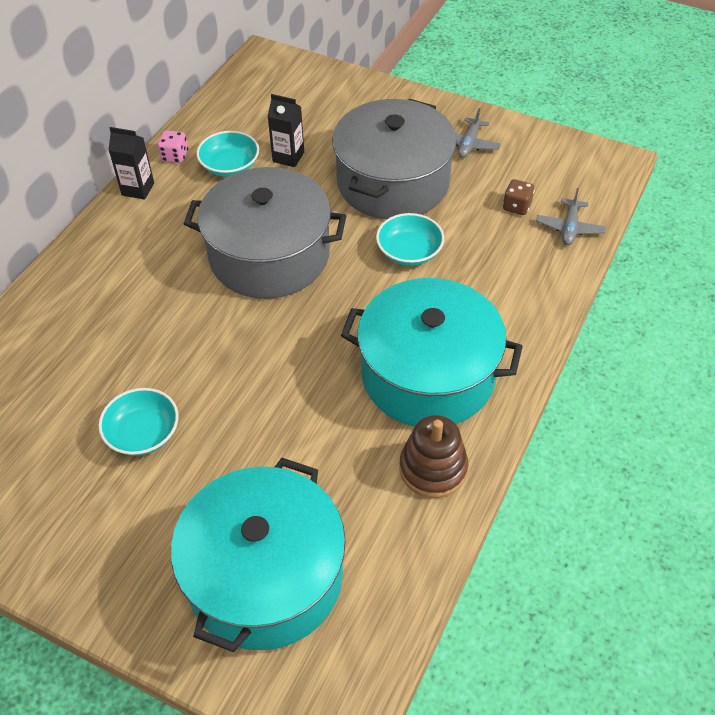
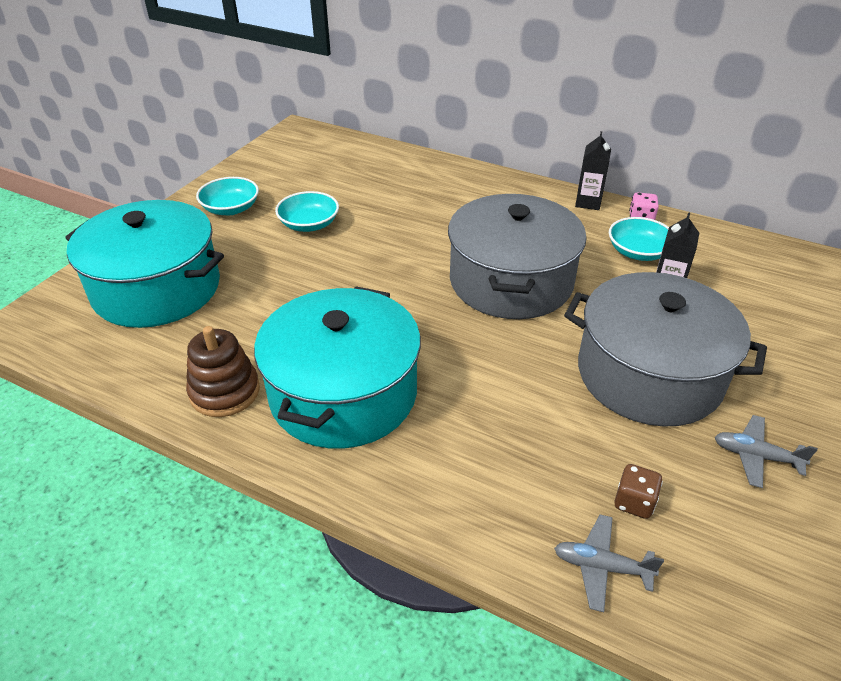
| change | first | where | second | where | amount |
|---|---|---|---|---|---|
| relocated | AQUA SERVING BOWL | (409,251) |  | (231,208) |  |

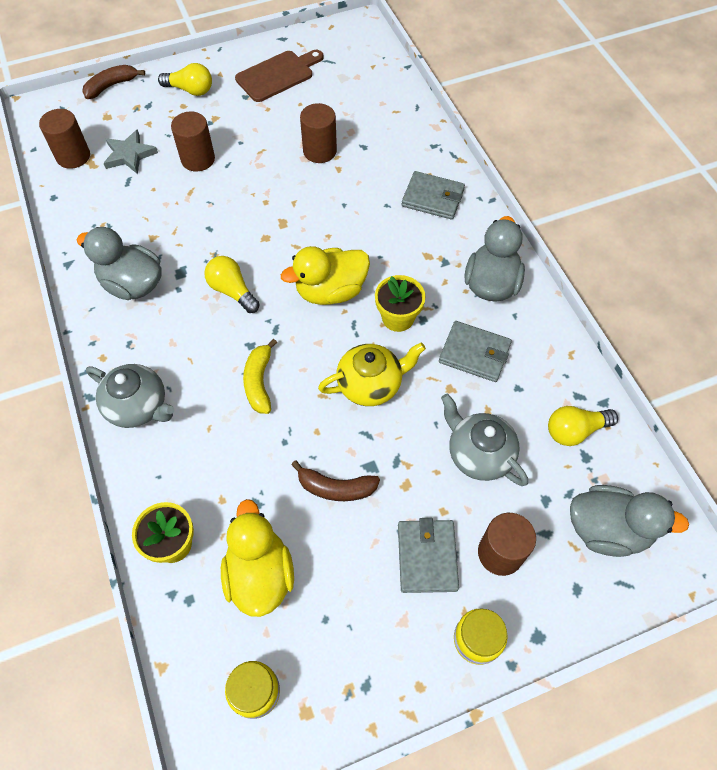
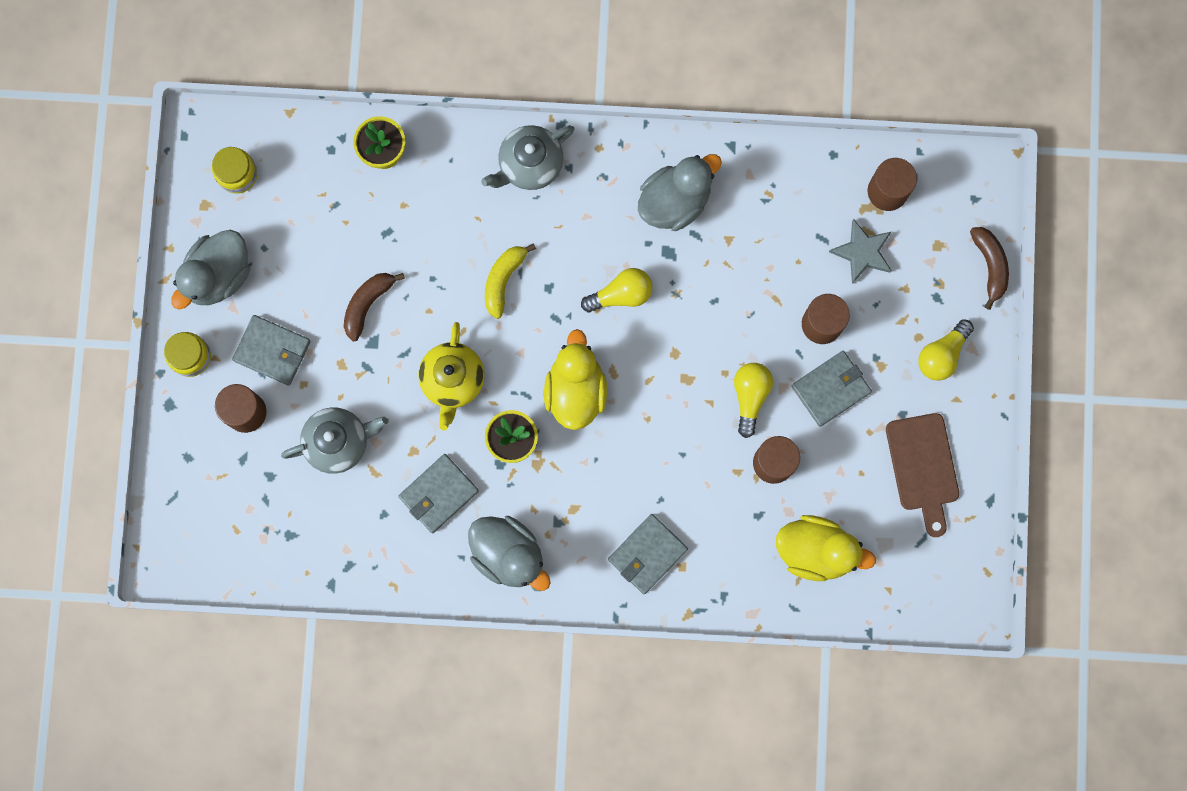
| change | first | where | second | where | amount |
|---|---|---|---|---|---|
| relocated | GOLDEN TOY DUCK | (260,574) |  | (816,550) |  |
| spun | GOLDEN BANANA FRUIT | (259,382) |  | (503,280) | 90 degrees counterclockwise |
| relocated | GOLDEN LIGHTBULB | (575,430) |  | (750,396) |  |
| relocated | GRAY TOY DUCK | (607,529) |  | (218,275) |  |
| appeared |  |  | GRAY WALLET | (831,389) |  |

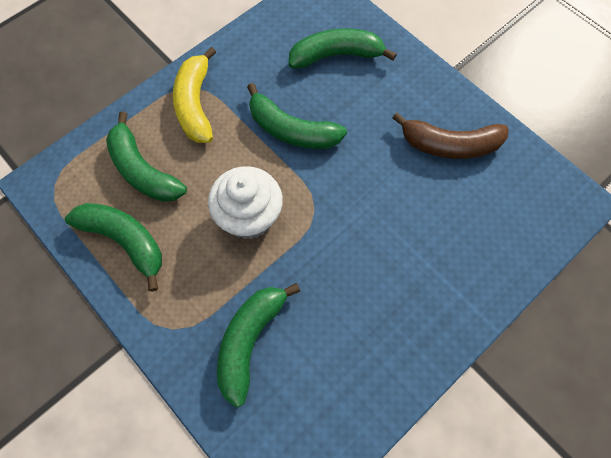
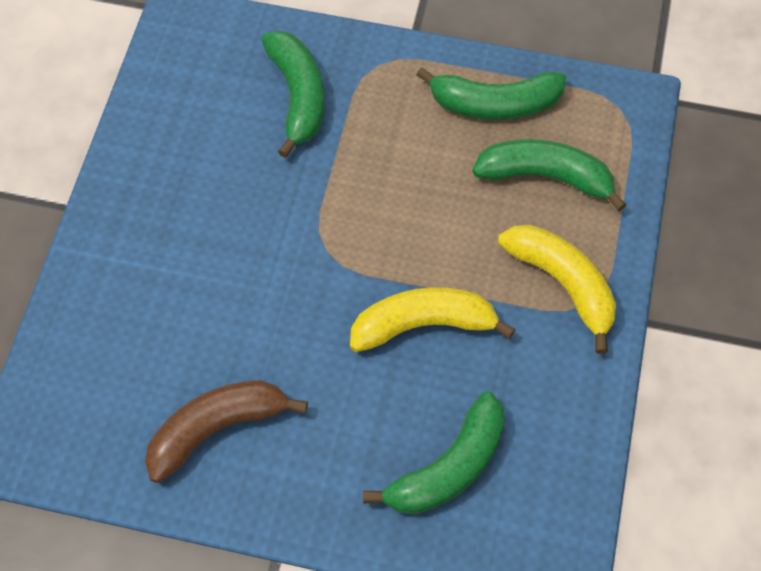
| change | first | where | second | where | amount |
|---|---|---|---|---|---|
| missing | SNOW-WHITE FAIRY CAKE | (249,216) |  |  |  |
| colour | GREEN BANANA FRUIT | (291,130) | GOLDEN BANANA FRUIT | (423,324) |  |

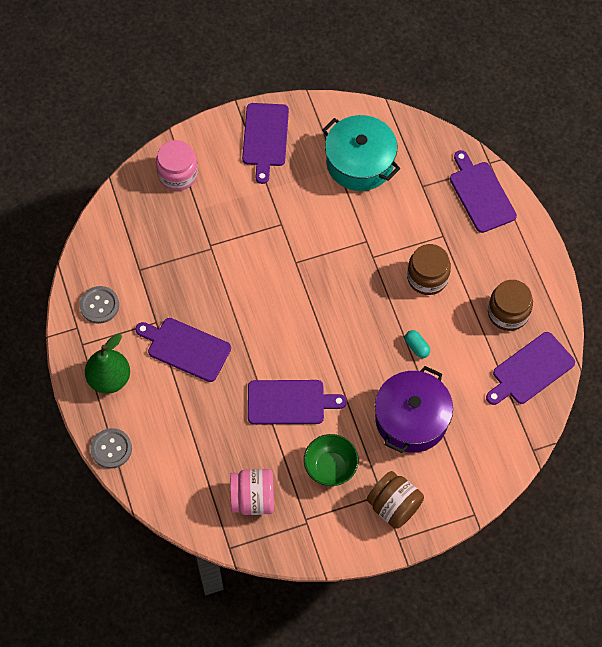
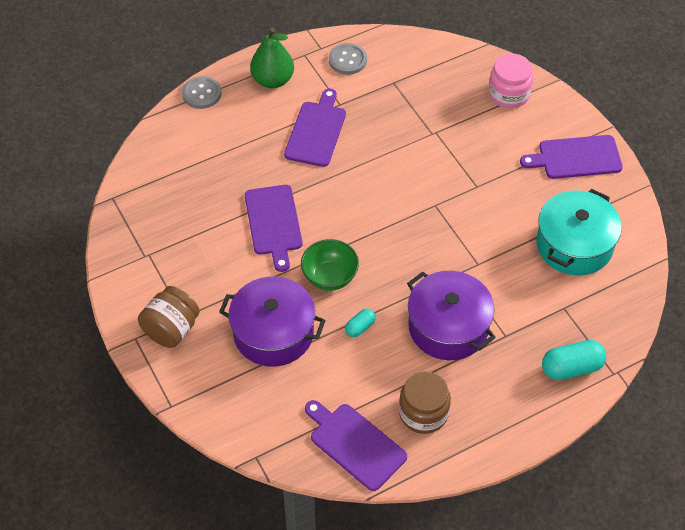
| change | first | where | second | where | amount |
|---|---|---|---|---|---|
| missing | PINK JAM JAR | (253,498) |  |  |  |
| relocated | GREEN SERVING BOWL | (330,467) |  | (330,277) |  |
| exchanged | BROWN JAM JAR | (427,277) | PURPLE POT | (448,327) |  |
| exchanged | PURPLE BREAD BOARD | (481,194) | AQUA CAPSULE | (571,368) |  |

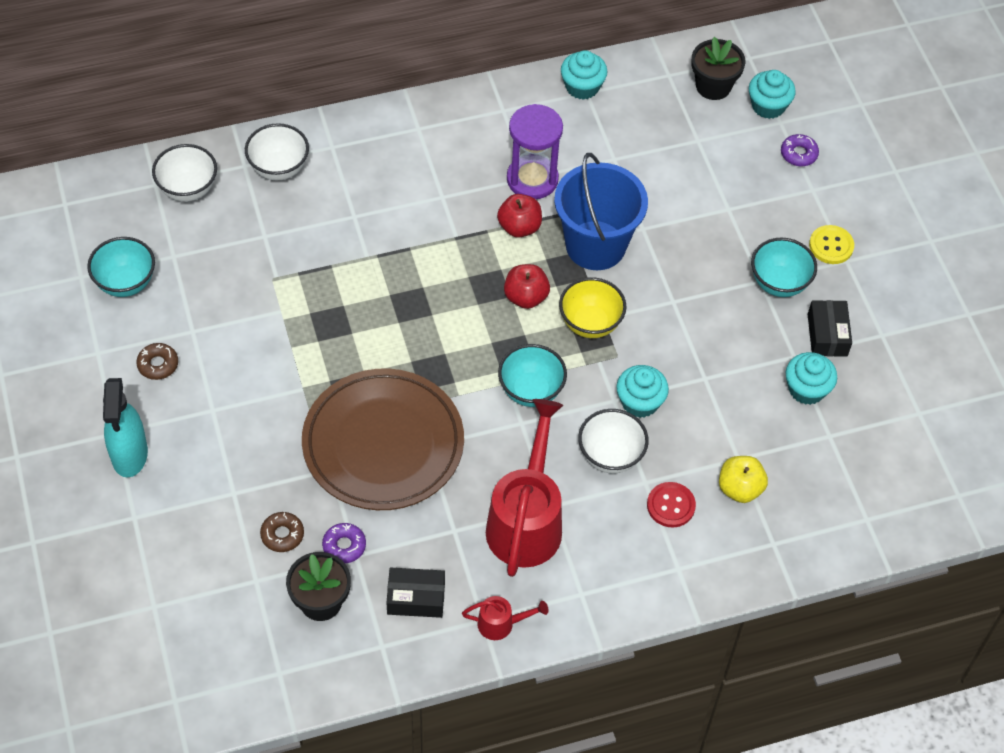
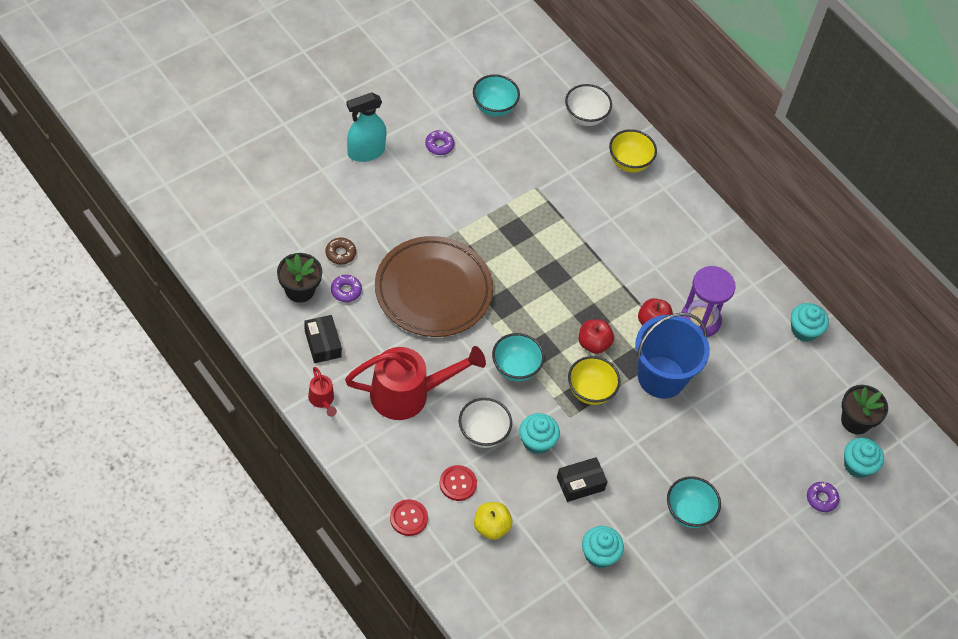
| change | first | where | second | where | amount |
|---|---|---|---|---|---|
| colour | BROWN GLAZED DONUT | (158,364) | PURPLE GLAZED DONUT | (439,145) |  |
| colour | SNOW-WHITE SERVING BOWL | (279,168) | GOLDEN SERVING BOWL | (629,163) |  |
| relocated | EBONY BOX | (827,335) |  | (580,484) |  |
| missing | GOLDEN SHIRT BUTTON | (831,246) |  |  |  |
| appeared |  |  | CRIMSON SHIRT BUTTON | (408,518) |  |

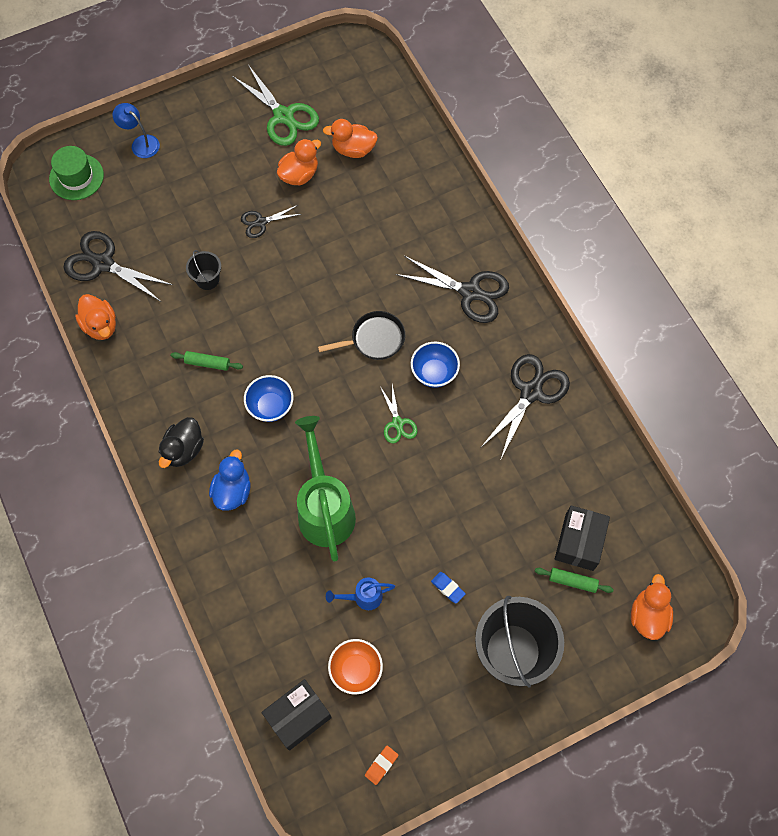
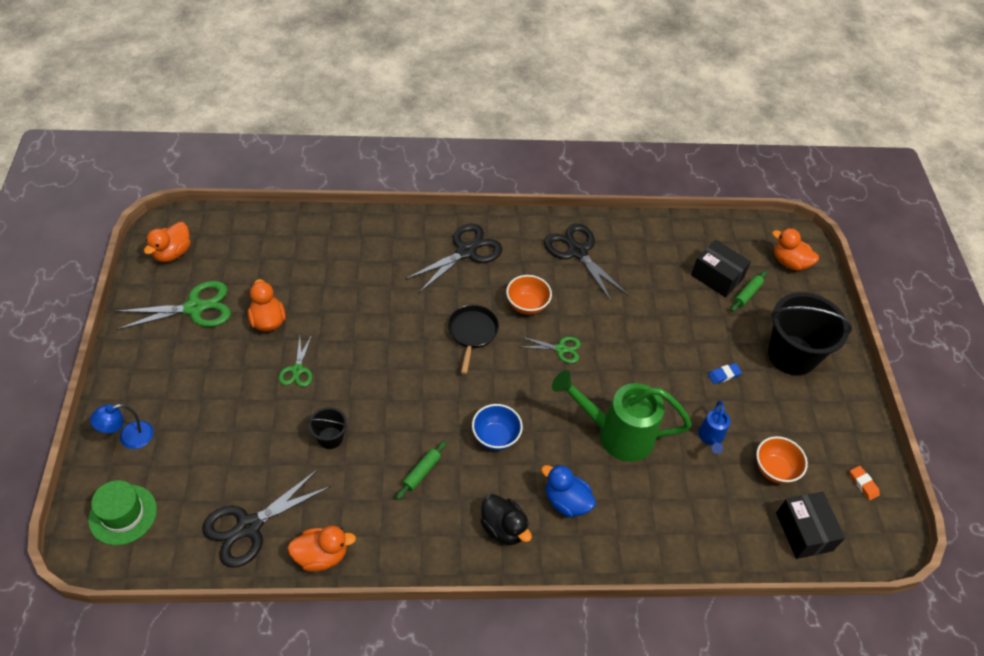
| change | first | where | second | where | amount |
|---|---|---|---|---|---|
| colour | EBONY SHEARS | (261,222) | GREEN SHEARS | (297,370) |  |
| relocated | BRIGHT ORANGE TOY DUCK | (353,149) |  | (172,253) |  |
| colour | BLUE SERVING BOWL | (434,373) | BRIGHT ORANGE SERVING BOWL | (527,305) |  |

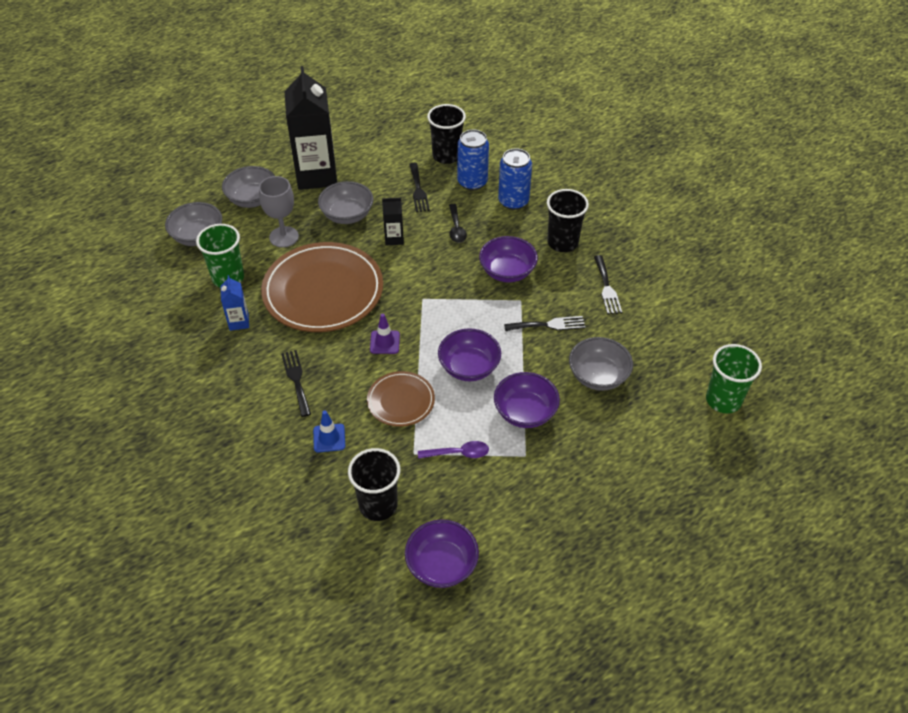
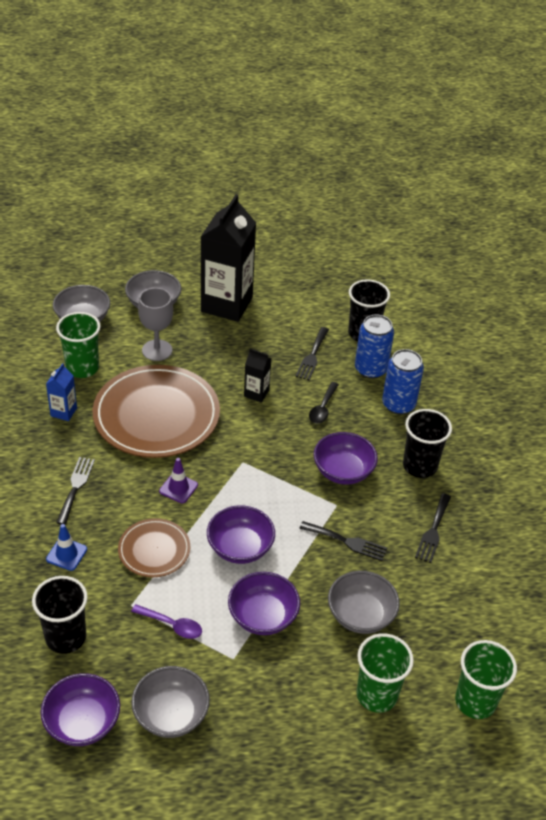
| change | first | where | second | where | amount |
|---|---|---|---|---|---|
| relocated | GRAY SERVING BOWL | (347,215) |  | (171,714) |  |
| appeared |  |  | GREEN CUP | (377,695) |  |

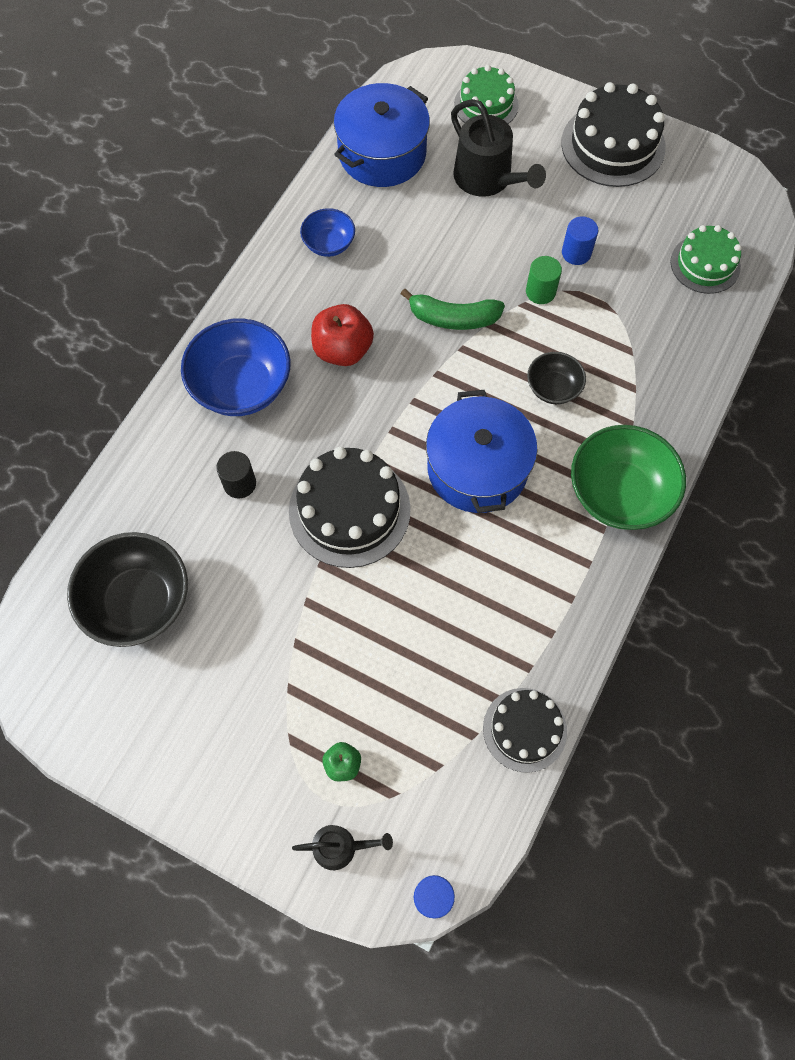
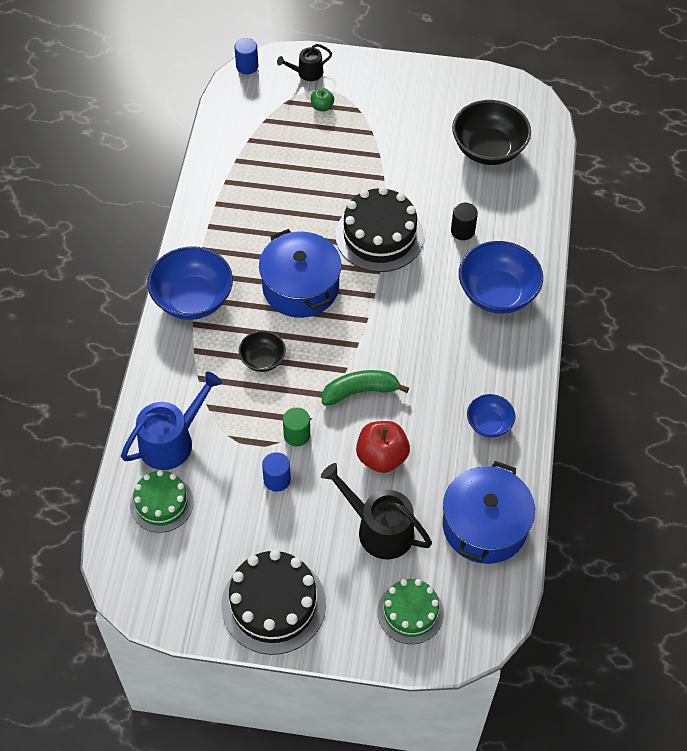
| change | first | where | second | where | amount |
|---|---|---|---|---|---|
| relocated | CRIMSON TOY APPLE | (343,350) |  | (382,457) |  |
| missing | EBONY CAKE | (524,729) |  |  |  |
| colour | GREEN SERVING BOWL | (619,493) | BLUE SERVING BOWL | (193,299) |  |
| appeared |  |  | BLUE WATERING CAN | (171,441) |  |

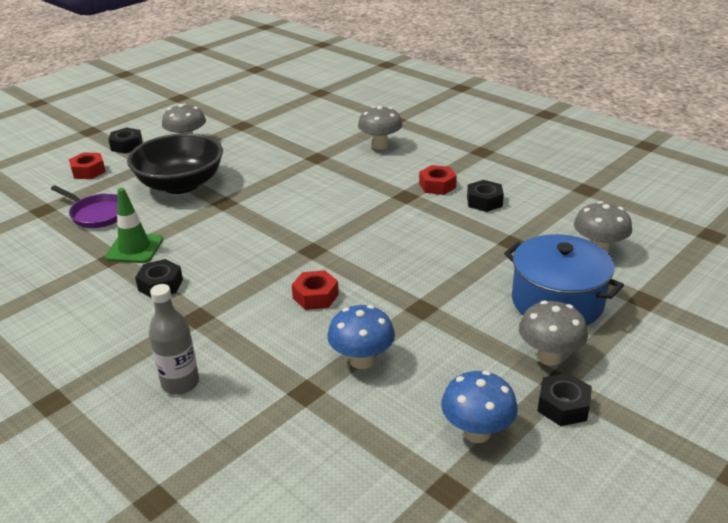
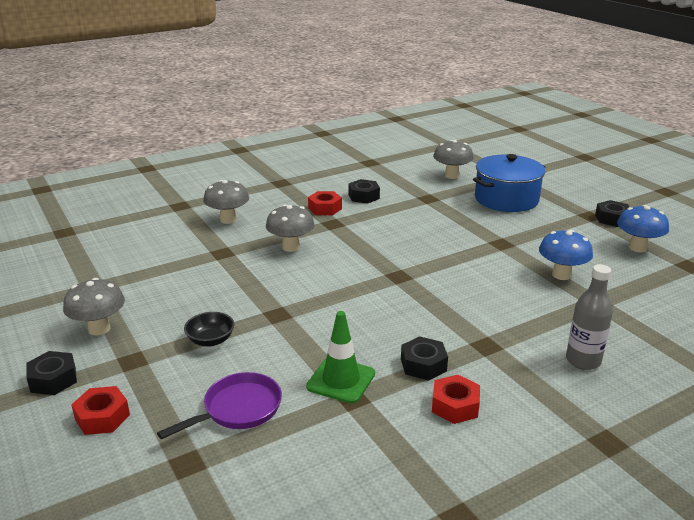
| change | first | where | second | where | amount |
|---|---|---|---|---|---|
| size | EBONY SERVING BOWL | (180,184) |  | (211,340) | x0.43 |
| relocated | CRIMSON HEX NUT | (315,296) |  | (455,406) |  |
| relocated | GRAY FUNGUS | (549,357) |  | (291,247) |  |

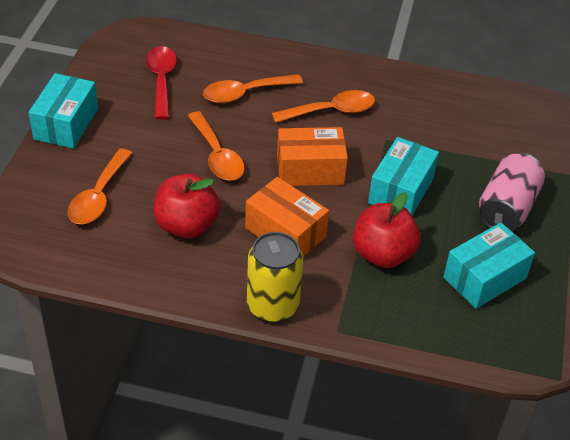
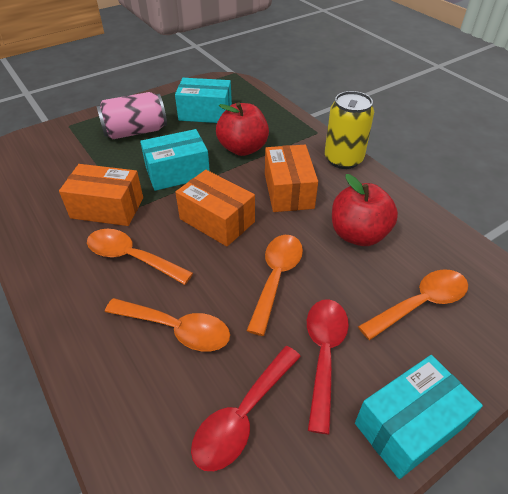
| change | first | where | second | where | amount |
|---|---|---|---|---|---|
| appeared |  |  | BRIGHT ORANGE BOX | (107,208) |  |
| appeared |  |  | CRIMSON SPOON | (324,354) |  |

